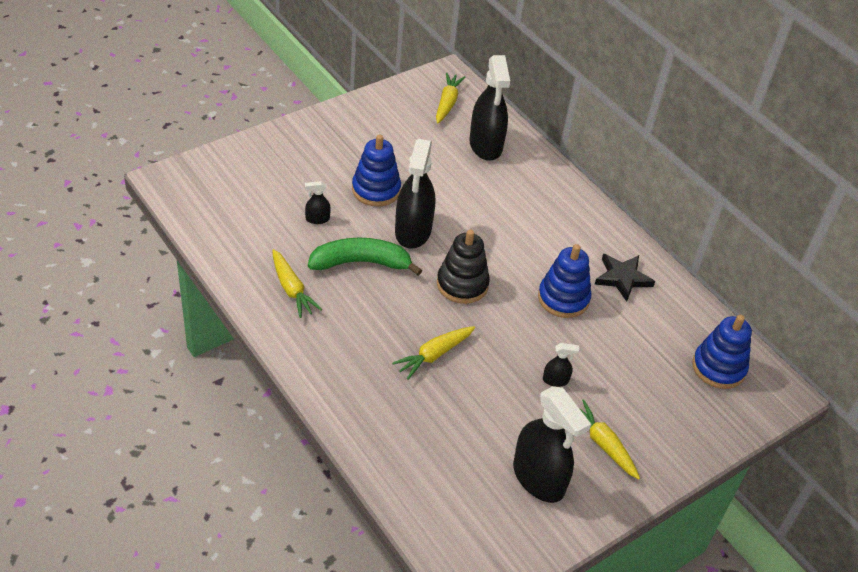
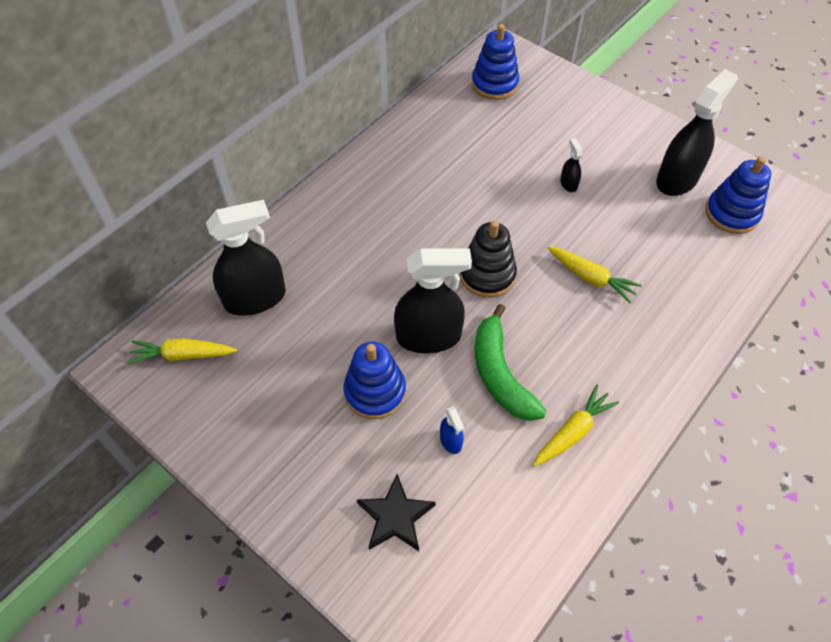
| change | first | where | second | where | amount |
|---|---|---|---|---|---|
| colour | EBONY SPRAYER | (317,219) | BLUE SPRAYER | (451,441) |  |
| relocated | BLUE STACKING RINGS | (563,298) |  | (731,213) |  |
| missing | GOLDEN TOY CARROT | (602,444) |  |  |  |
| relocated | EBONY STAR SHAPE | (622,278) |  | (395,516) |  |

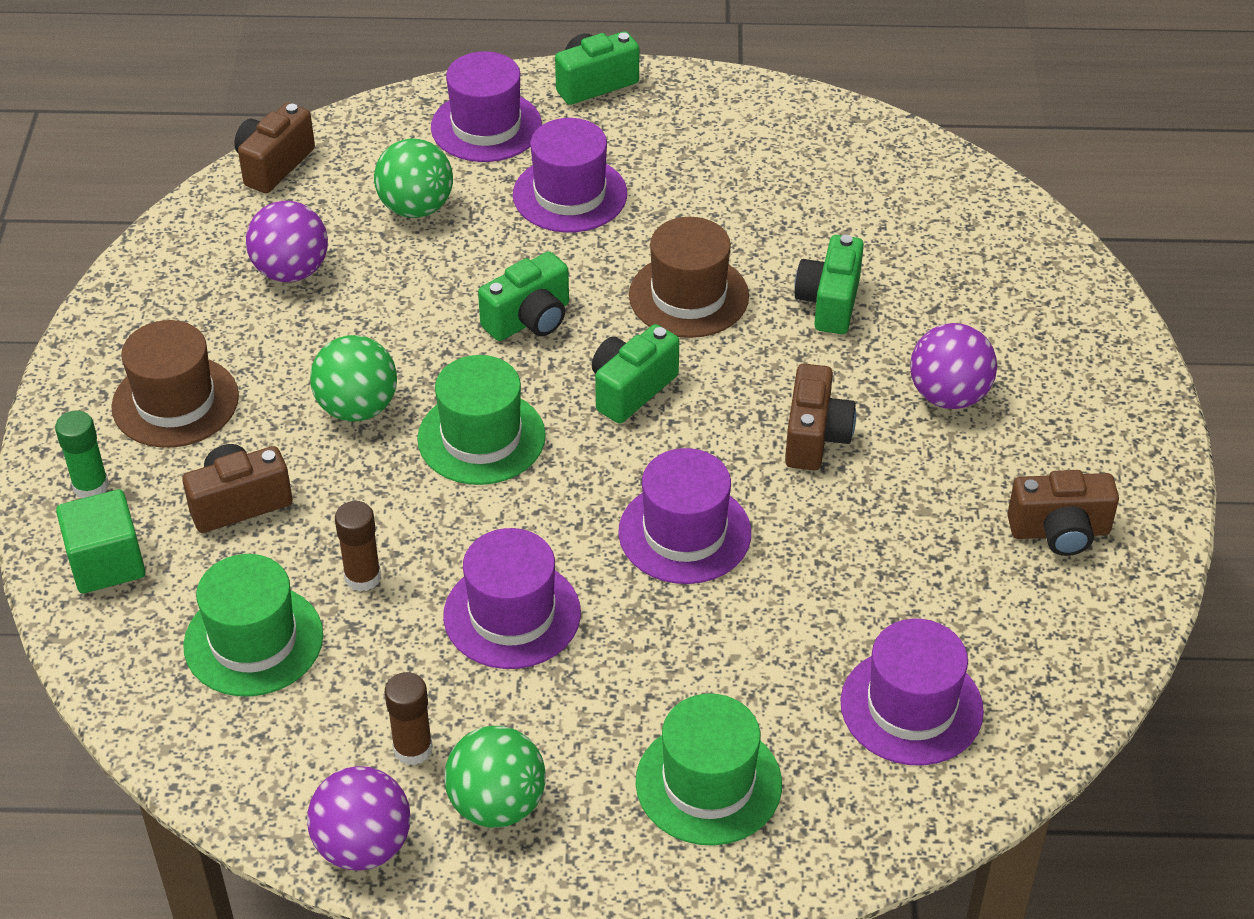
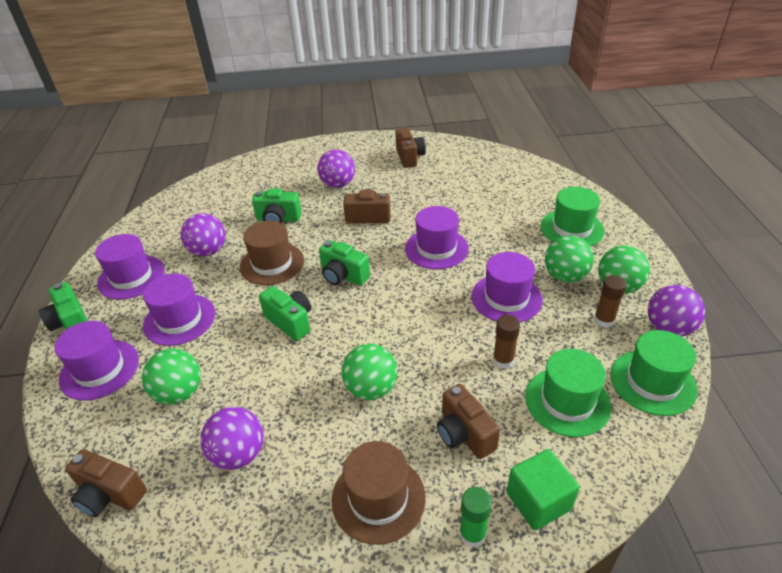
| change | first | where | second | where | amount |
|---|---|---|---|---|---|
| relocated | GREEN HAT | (481,437) |  | (652,382) |  |
| relocated | PURPLE HAT | (911,706) |  | (131,277) |  |
| appeared |  |  | PURPLE PLAY BALL | (208,251) |  |
| appeared |  |  | GREEN PLAY BALL | (565,276) |  |

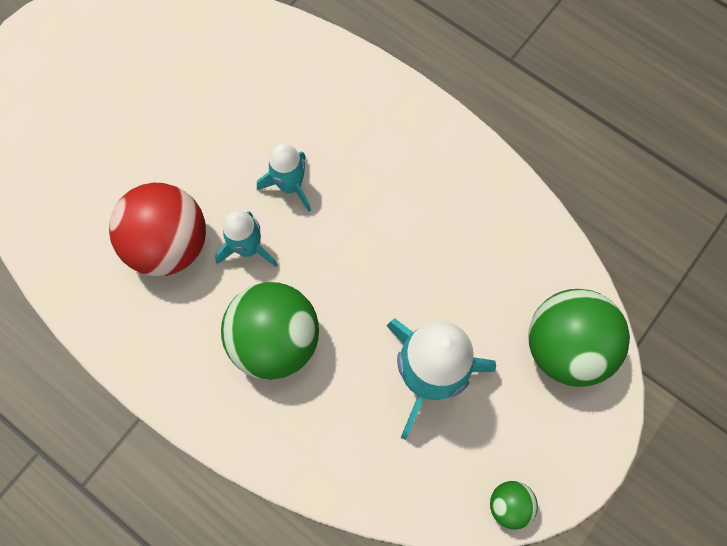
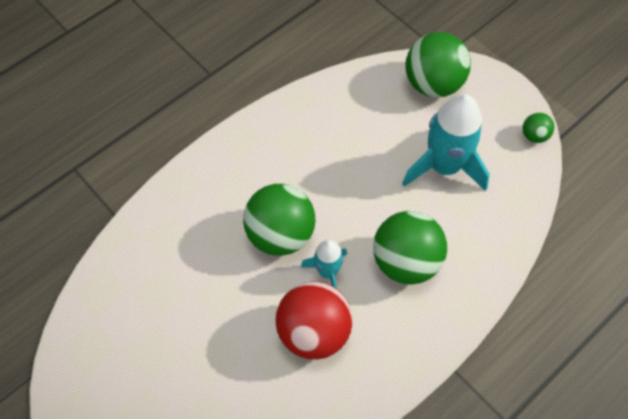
| change | first | where | second | where | amount |
|---|---|---|---|---|---|
| exchanged | AQUA SPACESHIP | (290,185) | GREEN PLAY BALL | (280,234) |  |

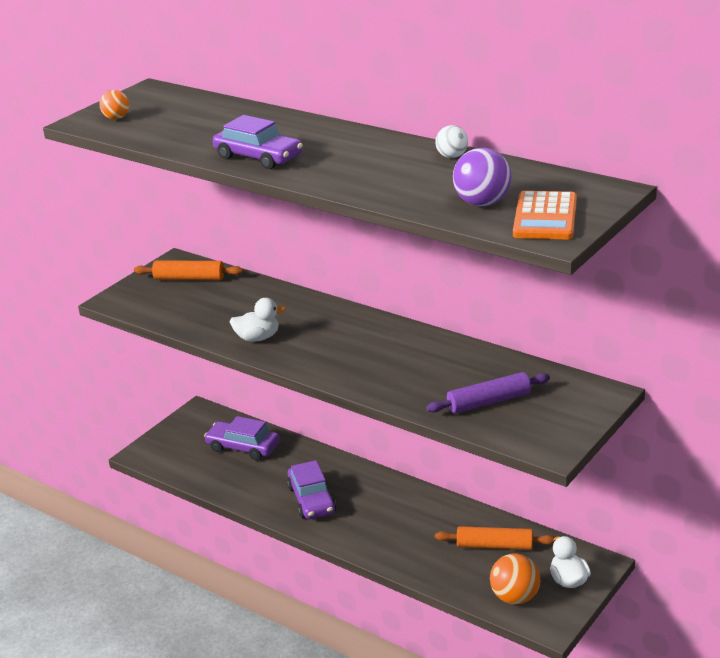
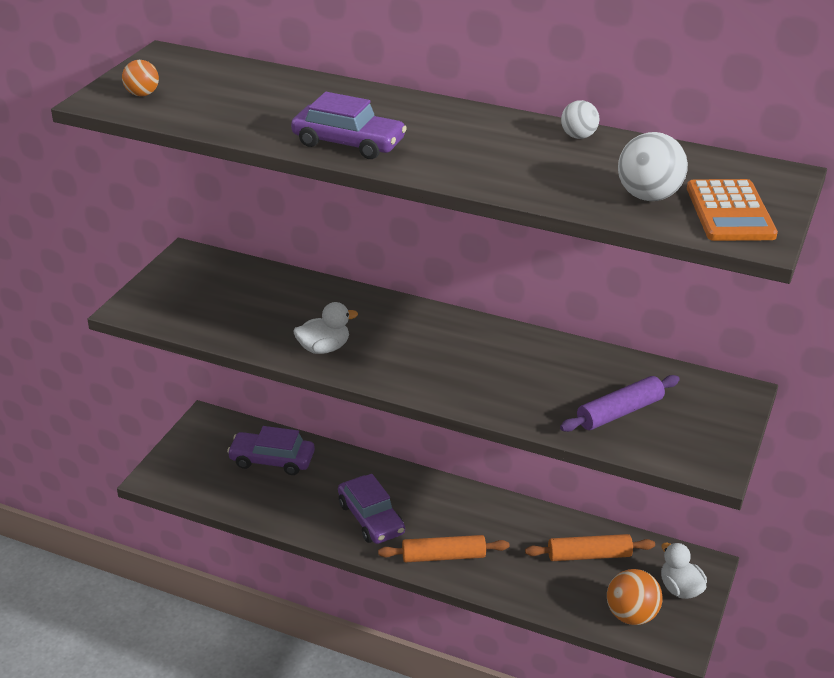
| change | first | where | second | where | amount |
|---|---|---|---|---|---|
| relocated | BRIGHT ORANGE PASTRY ROLLER | (189,278) |  | (443,556) |  |
| colour | PURPLE PLAY BALL | (482,203) | SNOW-WHITE PLAY BALL | (648,196) |  |

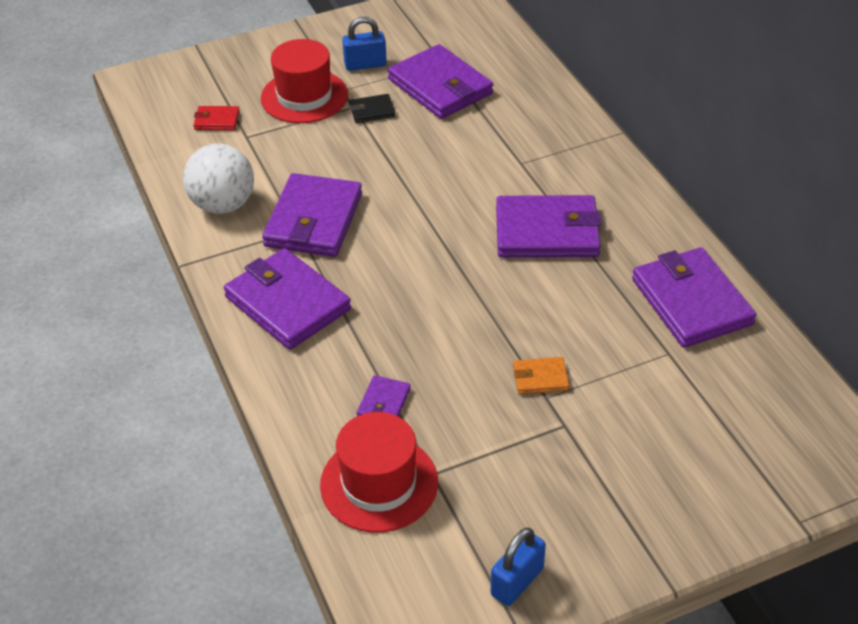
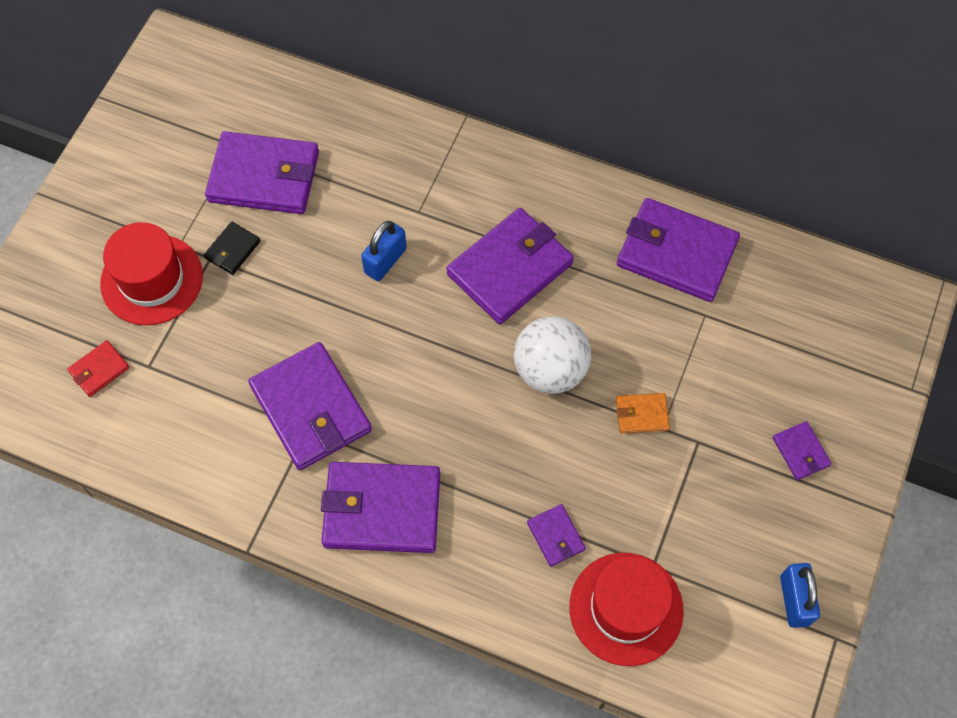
| change | first | where | second | where | amount |
|---|---|---|---|---|---|
| relocated | SNOW-WHITE PLAY BALL | (223,205) |  | (550,370) |  |
| relocated | BLUE SMALL LOCK | (365,65) |  | (385,261) |  |
| spun | BRIGHT ORANGE WALLET | (540,378) |  | (642,414) | 45 degrees clockwise |
| appeared |  |  | PURPLE WALLET | (800,452) |  |

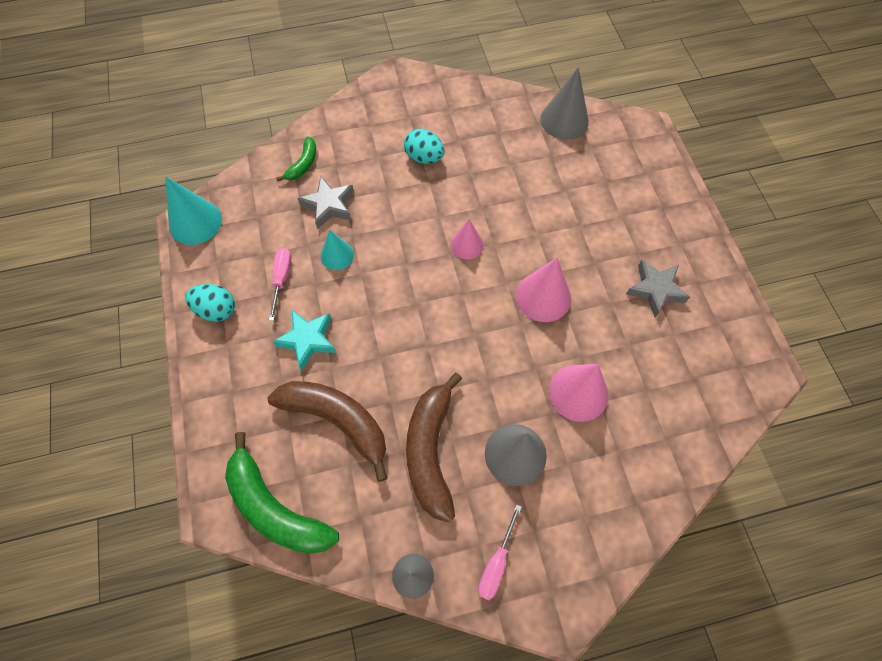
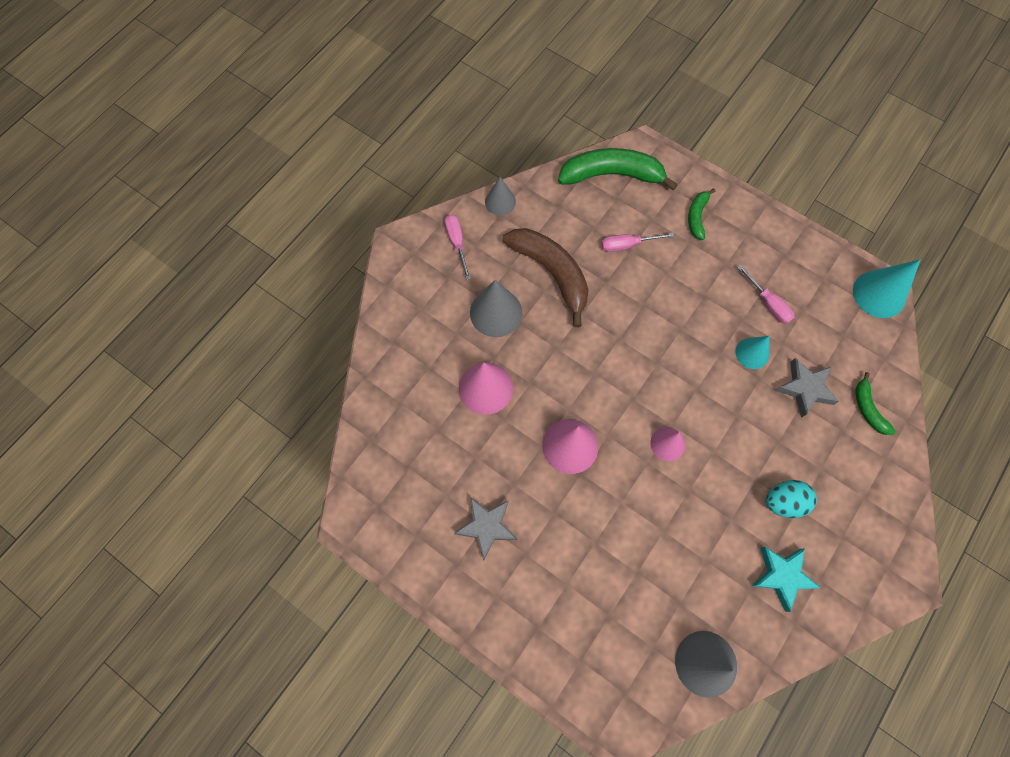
| change | first | where | second | where | amount |
|---|---|---|---|---|---|
| missing | AQUA TOY EGG | (216,310) |  |  |  |
| exchanged | BROWN BANANA FRUIT | (337,421) | PINK SCREWDRIVER | (627,245) |  |
| relocated | AQUA STAR SHAPE | (308,340) |  | (782,576) |  |
| appeared |  |  | GREEN BANANA FRUIT | (697,217) |  |

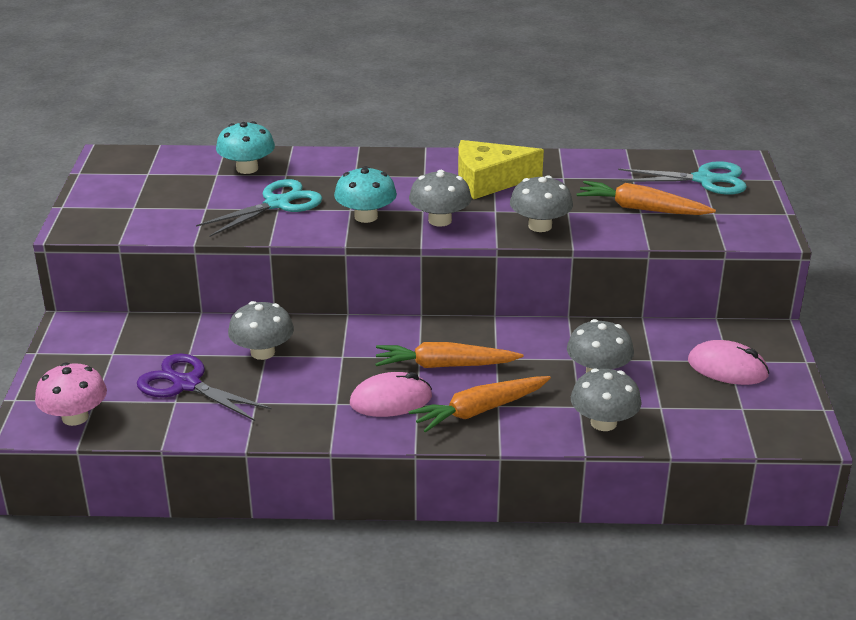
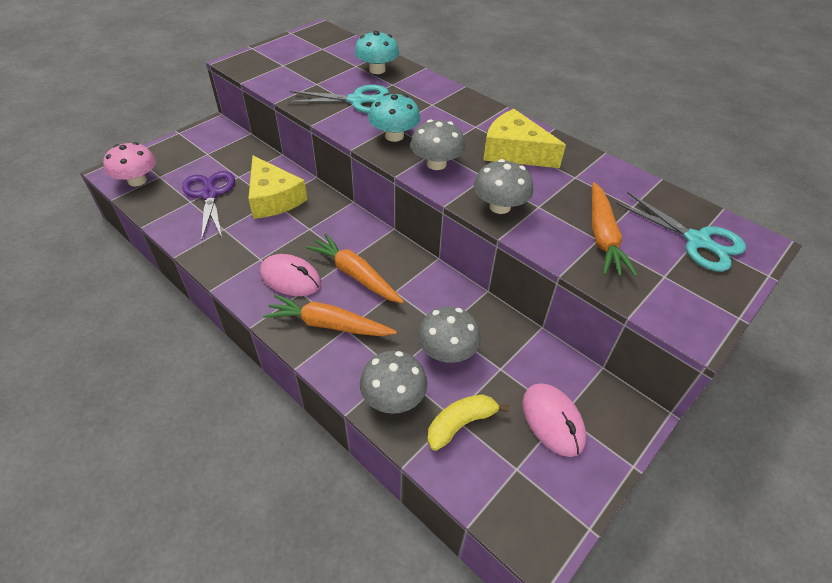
| change | first | where | second | where | amount |
|---|---|---|---|---|---|
| exchanged | GRAY FUNGUS | (262,352) | GOLDEN PIECE OF CHEESE | (273,198) |  |
| spun | BRIGHT ORANGE TOY CARROT | (641,209) |  | (602,237) | 150 degrees counterclockwise |
| appeared |  |  | GOLDEN BANANA FRUIT | (460,424) |  |

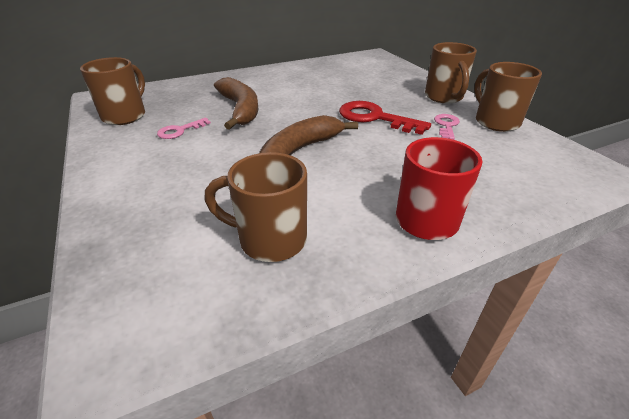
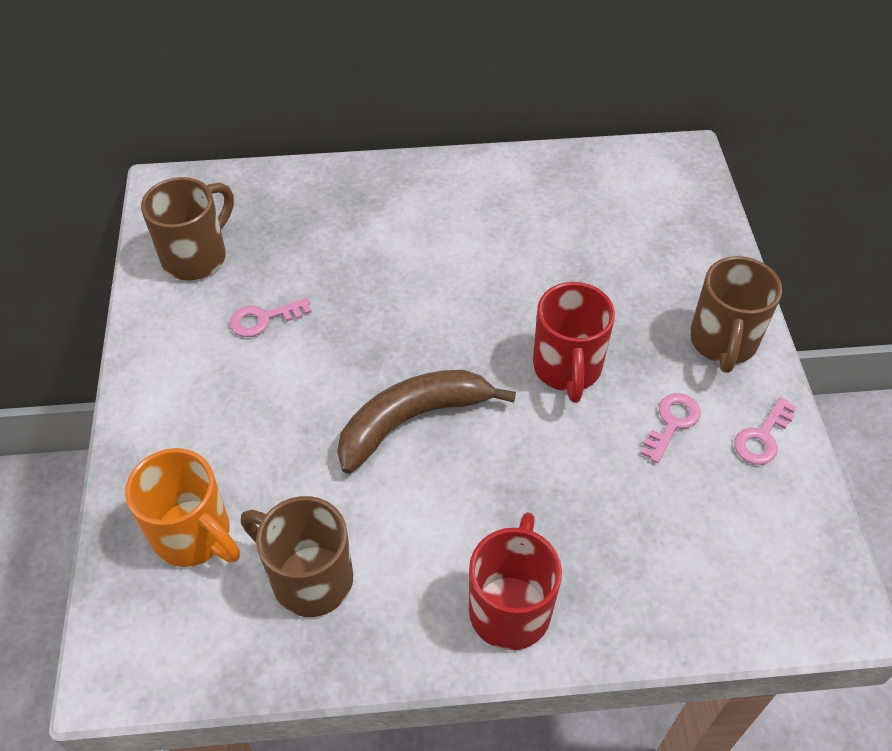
| change | first | where | second | where | amount |
|---|---|---|---|---|---|
| missing | BROWN BANANA FRUIT | (240,109) |  |  |  |
| exchanged | CRIMSON LATCHKEY | (374,118) | CRIMSON COFFEE MUG | (567,368) |  |
| exchanged | BROWN COFFEE MUG | (495,122) | PINK LATCHKEY | (762,437) |  |
| appeared |  |  | BRIGHT ORANGE COFFEE MUG | (194,535) |  |

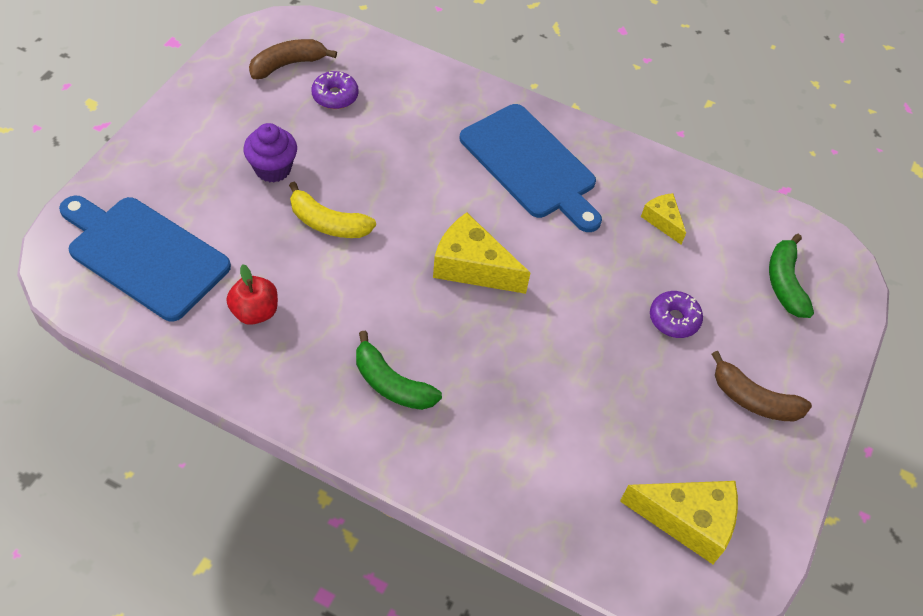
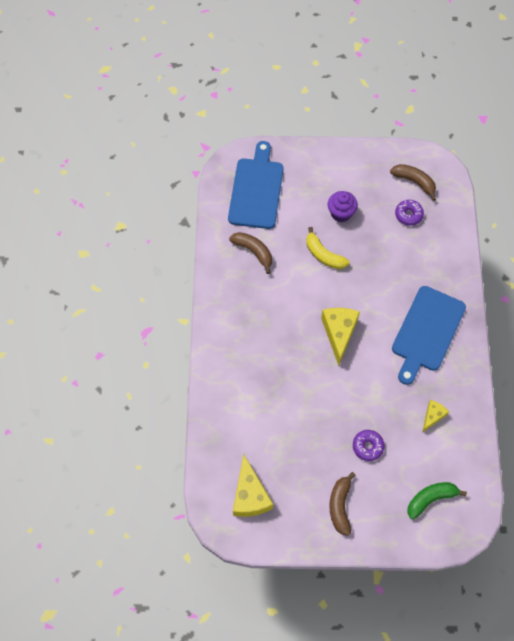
| change | first | where | second | where | amount |
|---|---|---|---|---|---|
| exchanged | CRIMSON TOY APPLE | (255,312) | BROWN BANANA FRUIT | (253,252) |  |
| spun | GOLDEN BANANA FRUIT | (328,223) |  | (323,255) | 45 degrees counterclockwise |
| missing | GREEN BANANA FRUIT | (391,384) |  |  |  |

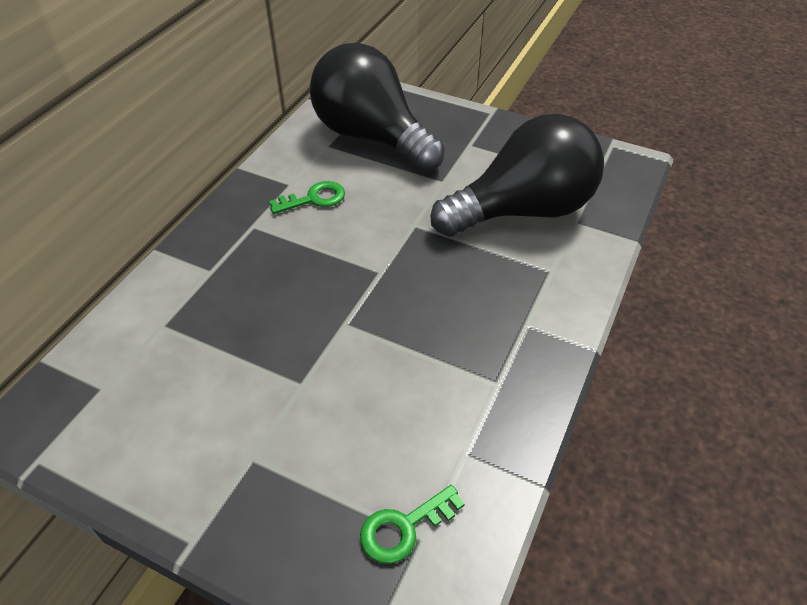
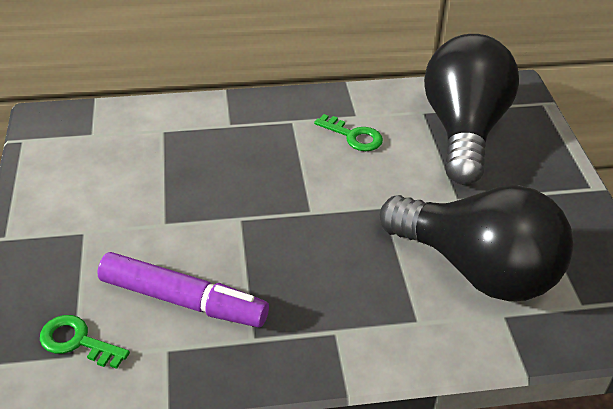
| change | first | where | second | where | amount |
|---|---|---|---|---|---|
| appeared |  |  | PURPLE MARKER | (183,300) |  |

